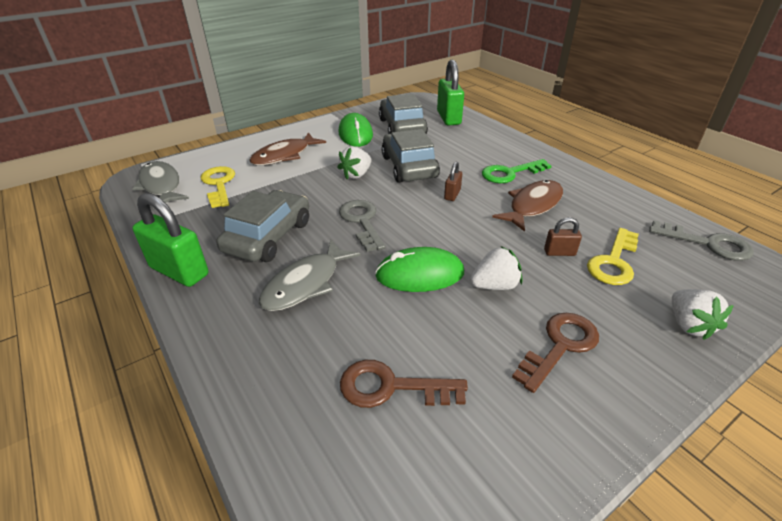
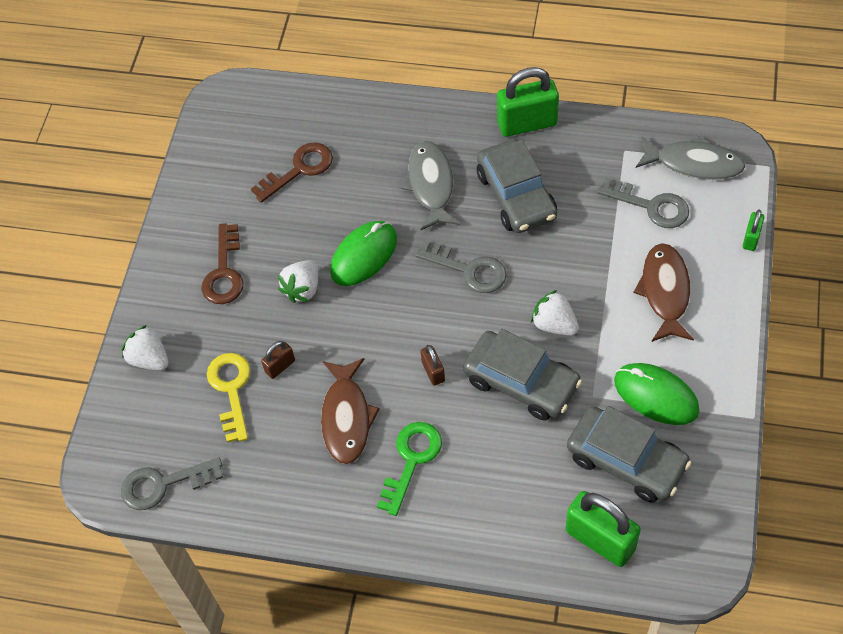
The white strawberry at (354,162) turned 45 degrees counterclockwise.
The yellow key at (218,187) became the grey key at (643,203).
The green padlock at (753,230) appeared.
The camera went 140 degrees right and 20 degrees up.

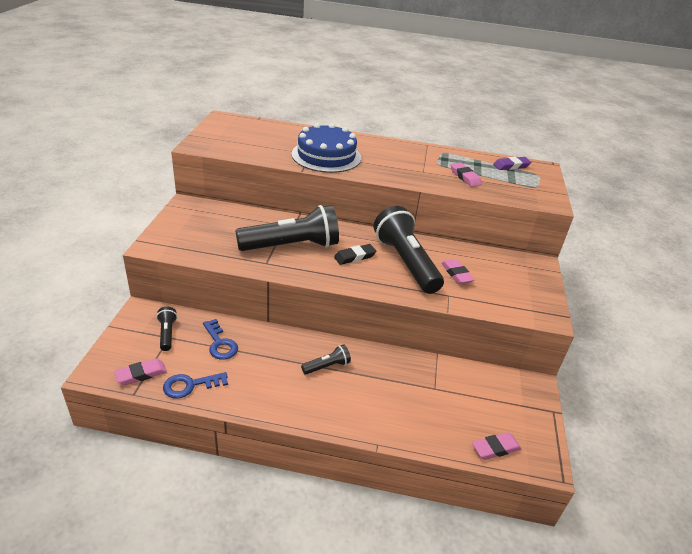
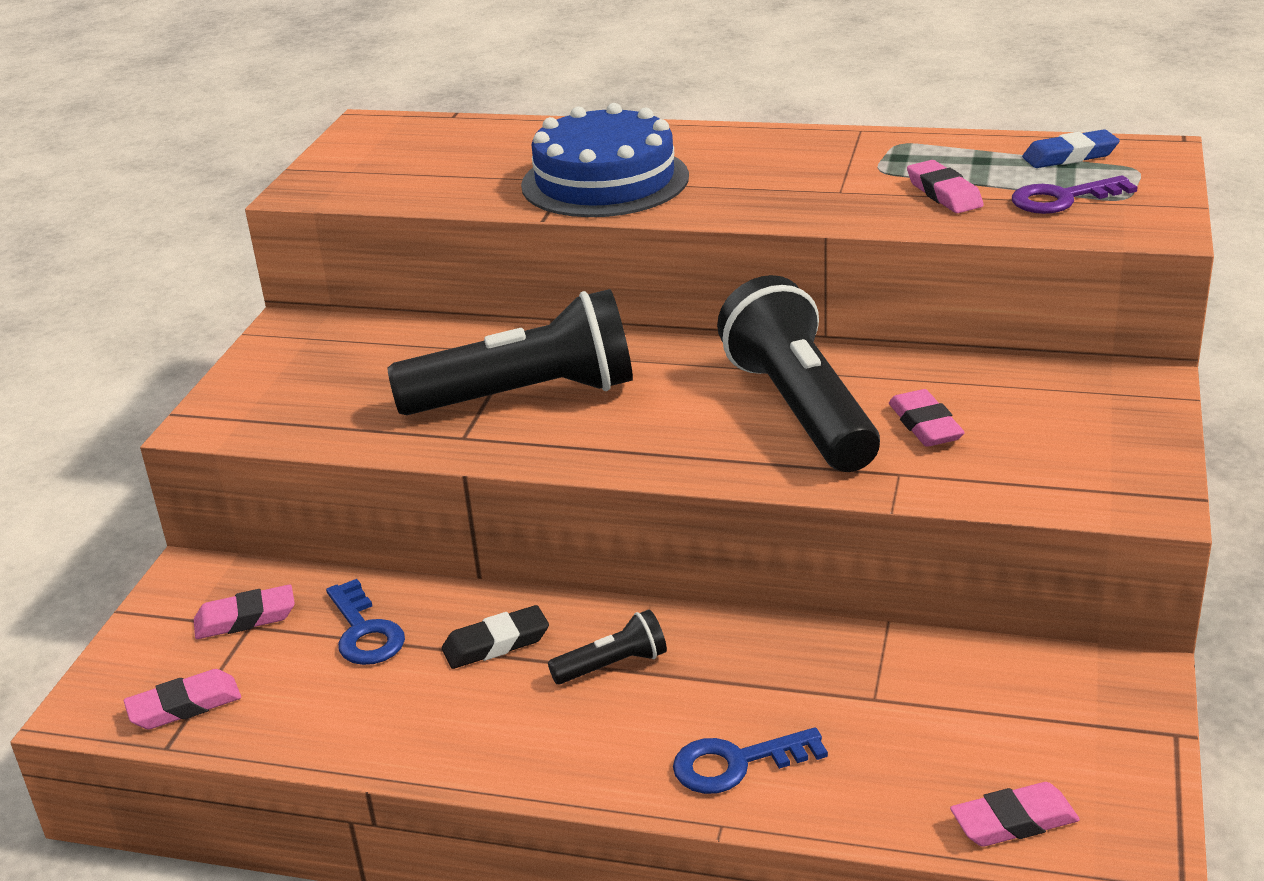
The purple eraser at (512,163) became the blue eraser at (1071,148).
The black eraser moved from (355,254) to (495,637).
The black flashlight at (166,329) was replaced by the pink eraser at (244,612).
The blue key moved from (195,385) to (750,760).
The purple key at (1075,194) appeared.
The camera went 10 degrees right and 5 degrees down.

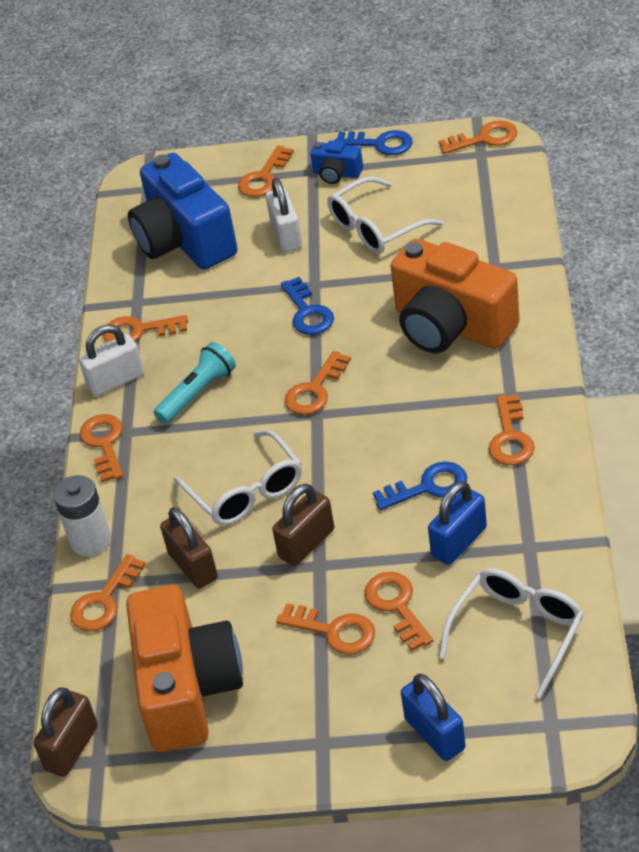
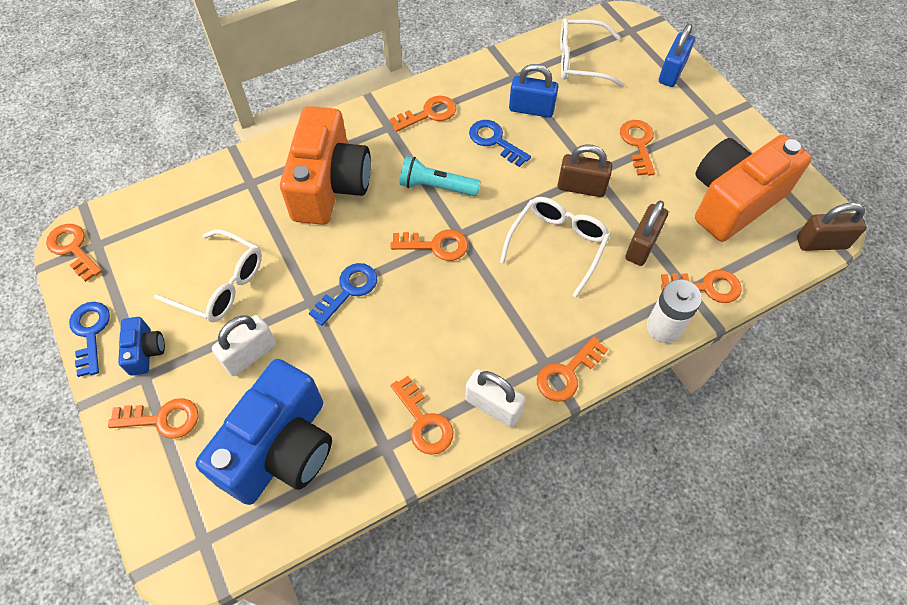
The turquoise flashlight moved from (195,383) to (440,176).
The orange key at (399,611) disappeared.
The camera went 125 degrees left and 15 degrees up.

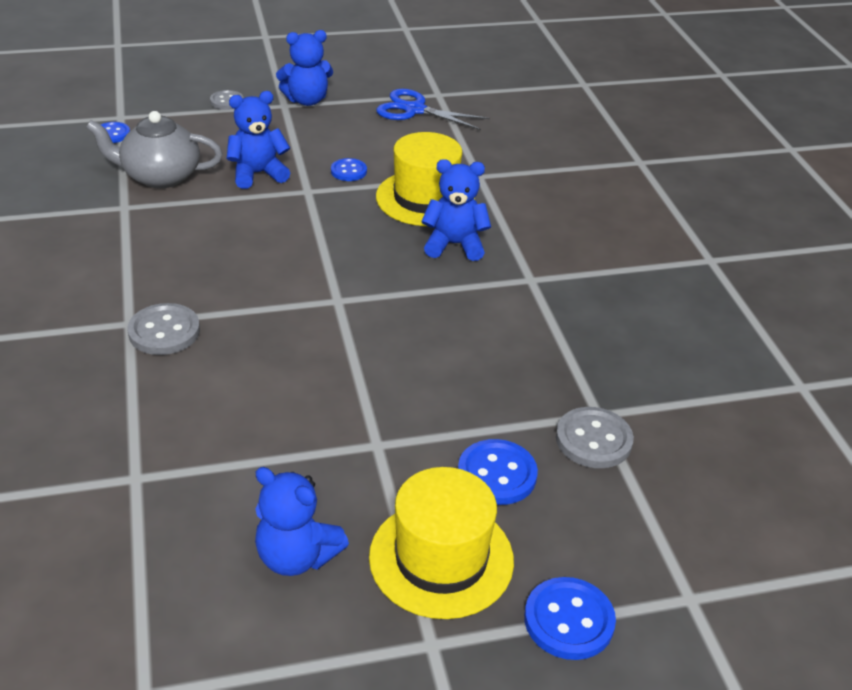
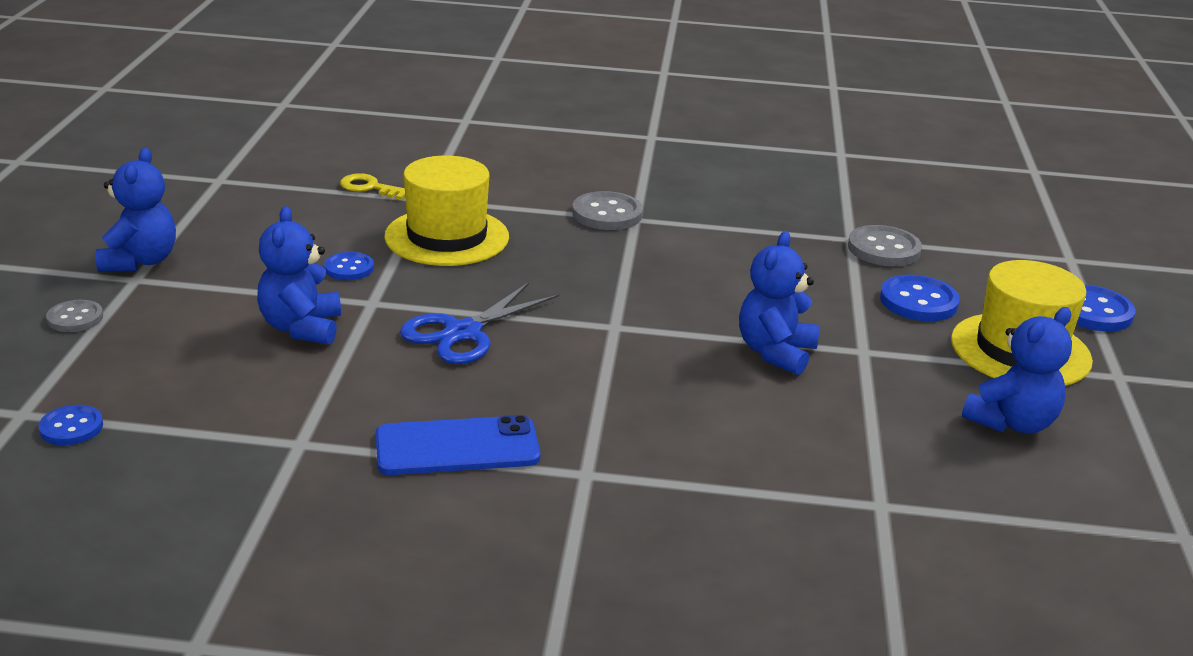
The blue scissors moved from (433,109) to (479,323).
The grey teapot at (154,149) disappeared.
The blue teddy bear moved from (456,210) to (779,303).
The grey button moved from (163,329) to (607,210).
The yellow key at (372,186) appeared.
The blue phone at (458,445) appeared.
The camera went 70 degrees left and 10 degrees down.

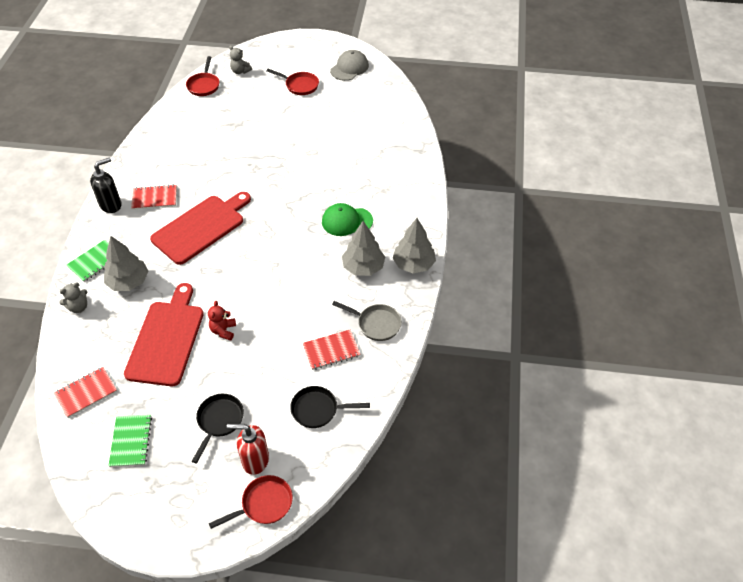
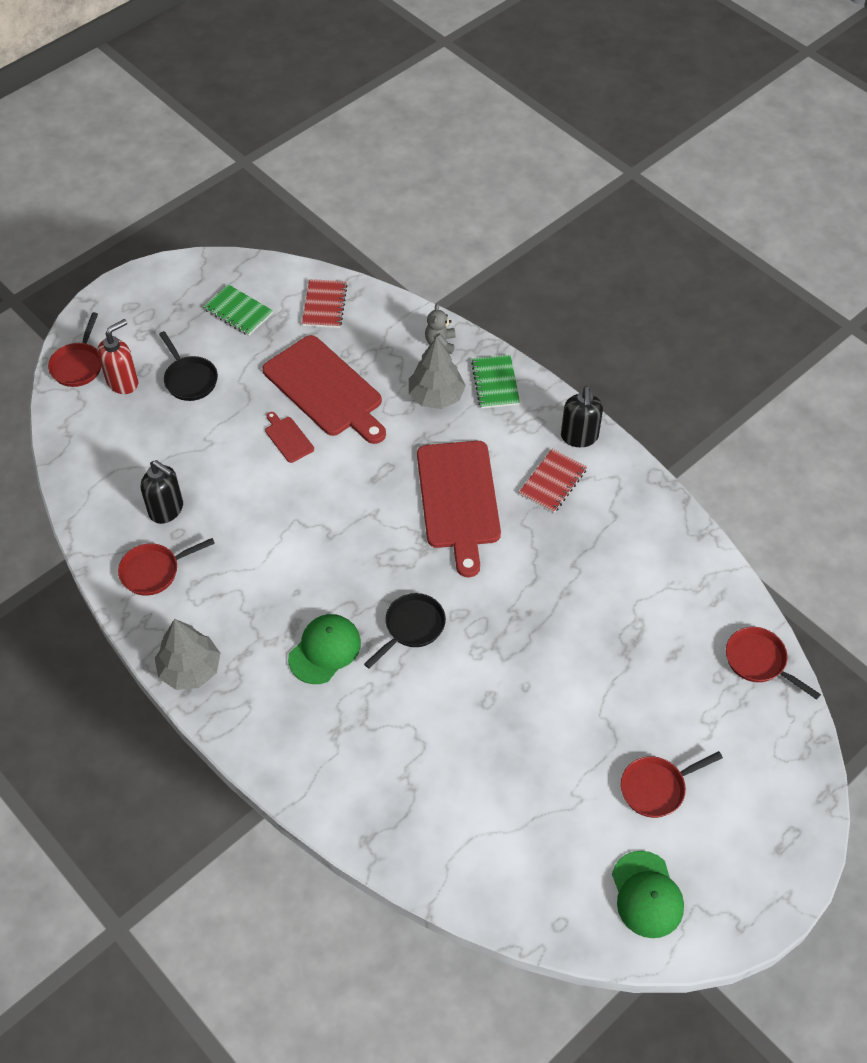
The grey teddy bear at (240,60) disappeared.
The grey cap at (349,65) became the green cap at (648,894).
The grey tree at (363,248) disappeared.
The red teddy bear at (222,321) was replaced by the red cutting board at (289,437).
The grey pan at (367,321) became the red pan at (166,567).
The red notebook at (332,350) was replaced by the black soap dispenser at (162,492).
The black pan moved from (330,407) to (405,631).
The camera went 130 degrees right and 5 degrees up.

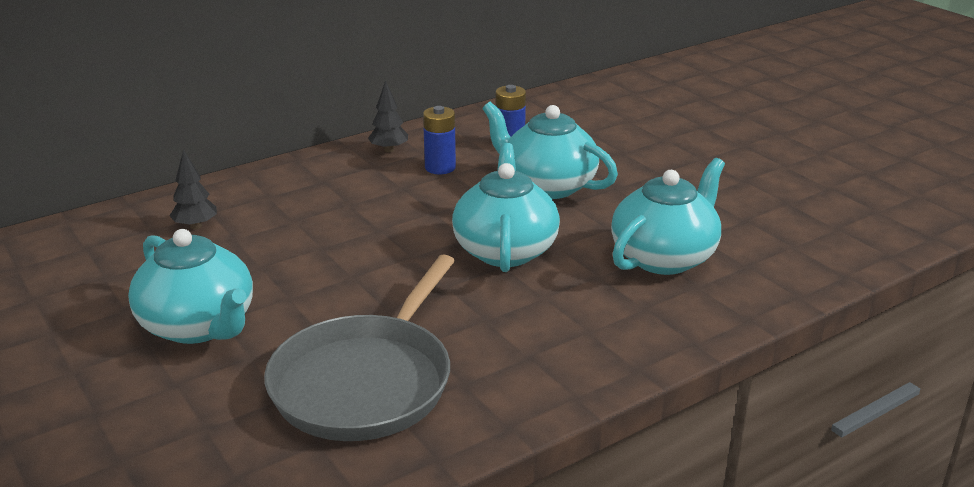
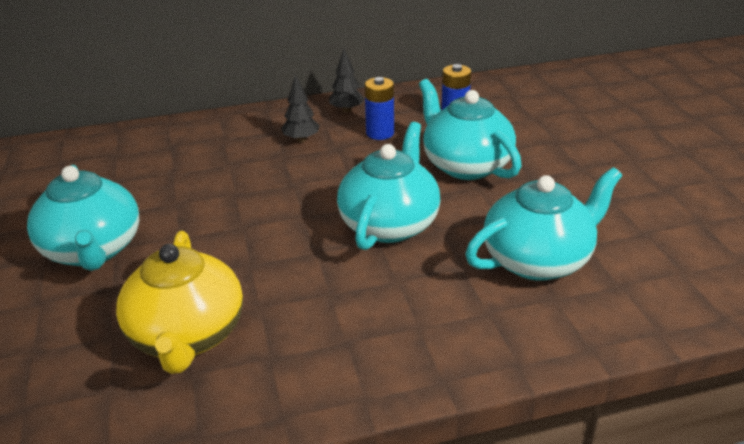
The black tree moved from (193,189) to (300,108).
The grey pan at (359,348) was replaced by the yellow teapot at (179,302).
The camera went 20 degrees right and 5 degrees up.

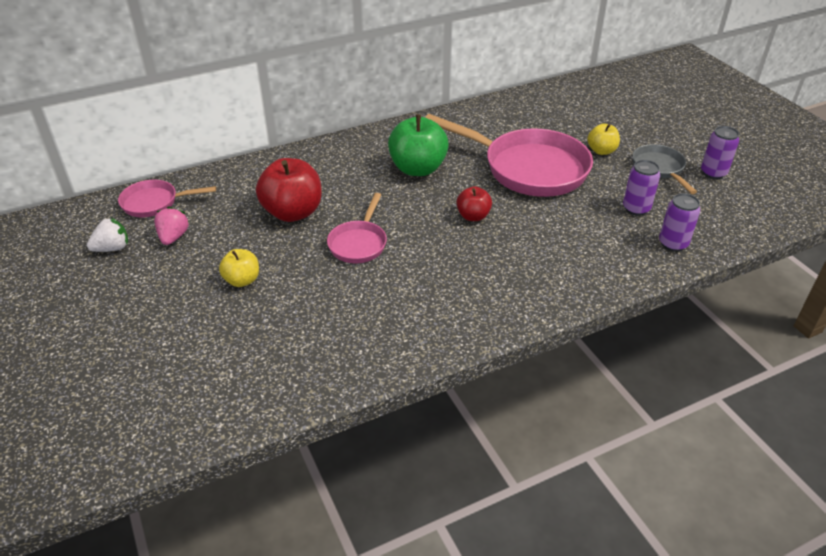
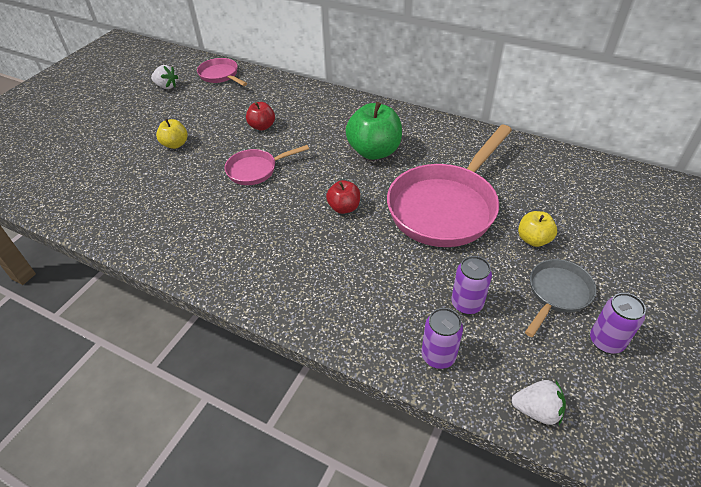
The pink pan at (509,155) turned 45 degrees clockwise.
The red apple at (289,190) changed to 0.55 times the size.
The pink strawberry at (171,226) disappeared.
The white strawberry at (539,402) appeared.
The camera went 55 degrees right and 5 degrees up.

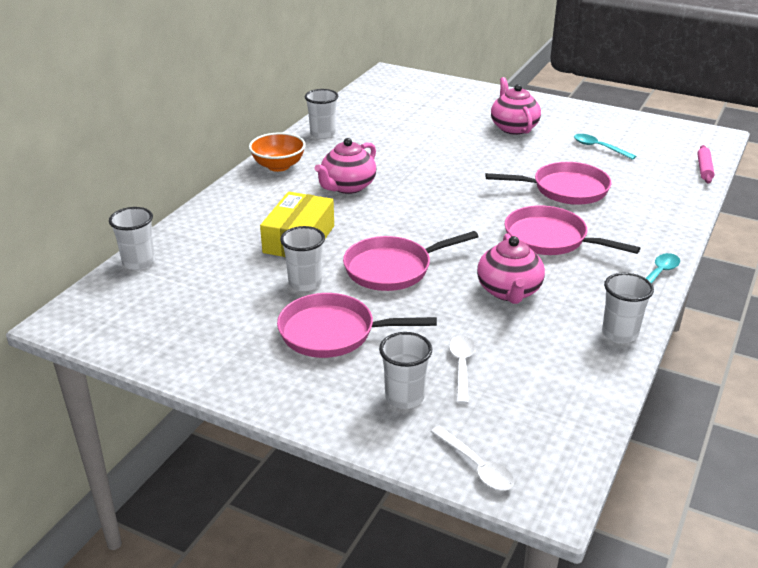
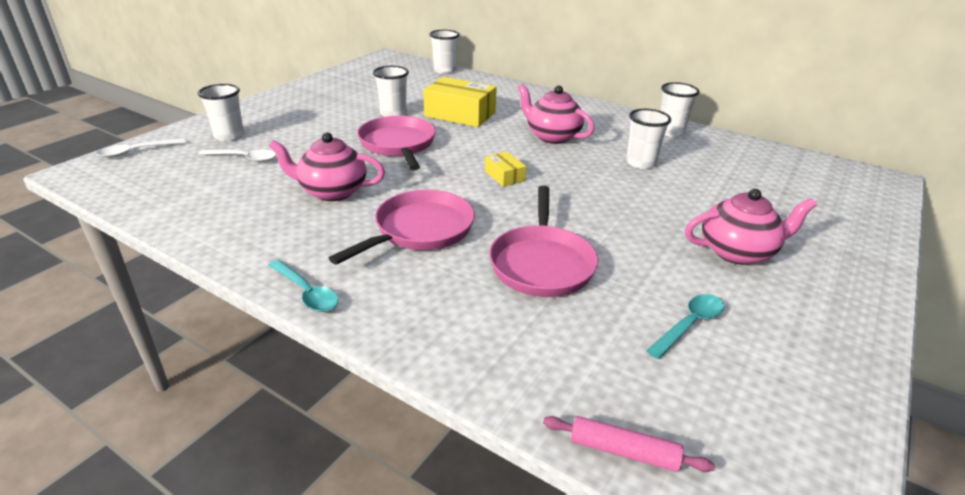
The orange bowl at (277,152) disappeared.
The white cup moved from (628,308) to (648,139).
The pink pan at (357,325) disappeared.
The yellow box at (505,169) appeared.
The camera went 95 degrees right and 0 degrees up.

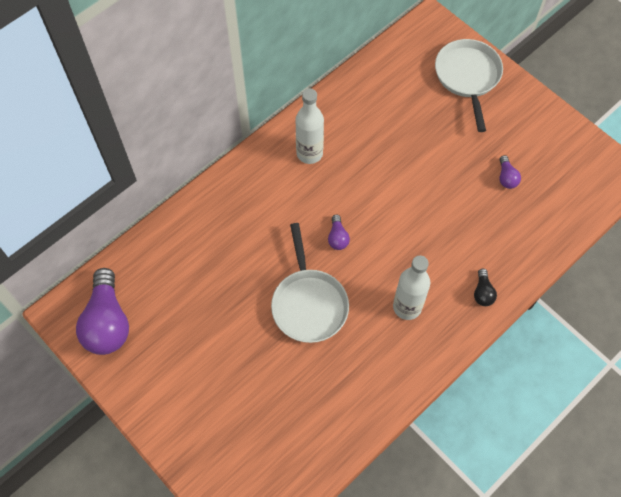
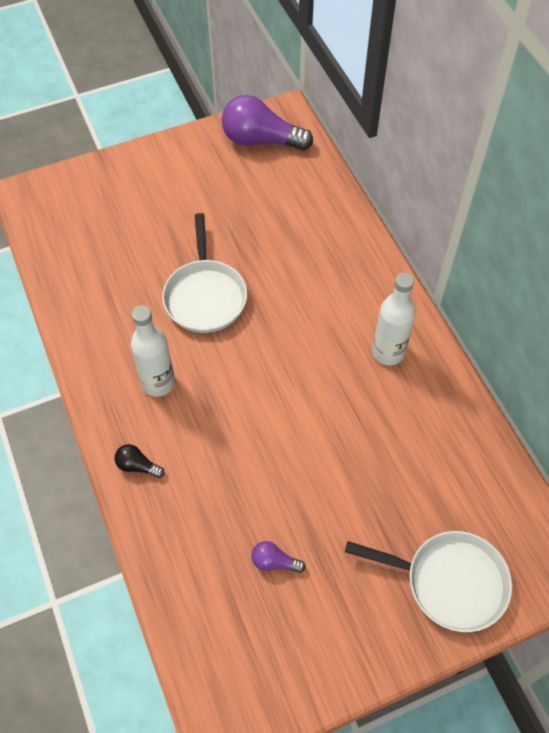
The purple light bulb at (339,232) disappeared.
The white pan at (310,283) turned 105 degrees counterclockwise.
The camera went 110 degrees right and 5 degrees down.

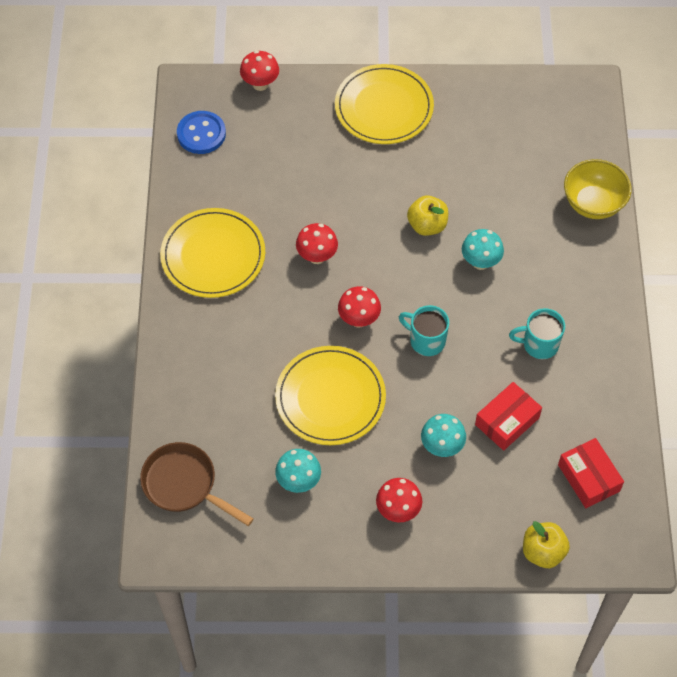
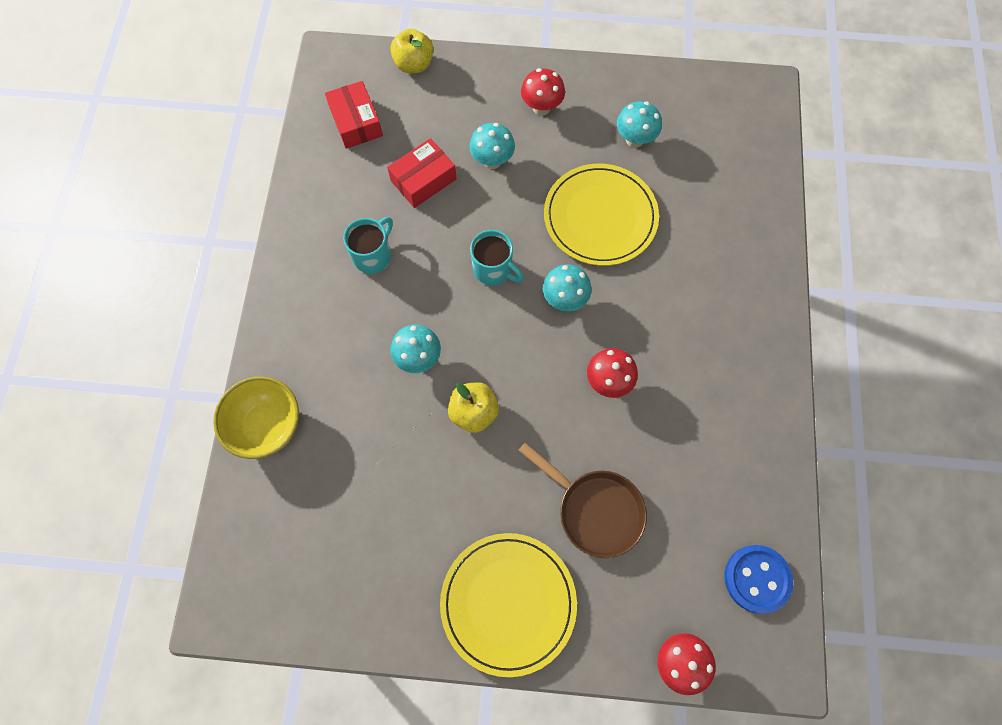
The yellow plate at (212,253) disappeared.
The red mushroom at (359,307) became the turquoise mushroom at (567,287).
The turquoise mug at (537,333) turned 60 degrees counterclockwise.
The brown pan moved from (197,484) to (582,500).
The camera went 175 degrees left and 10 degrees up.

